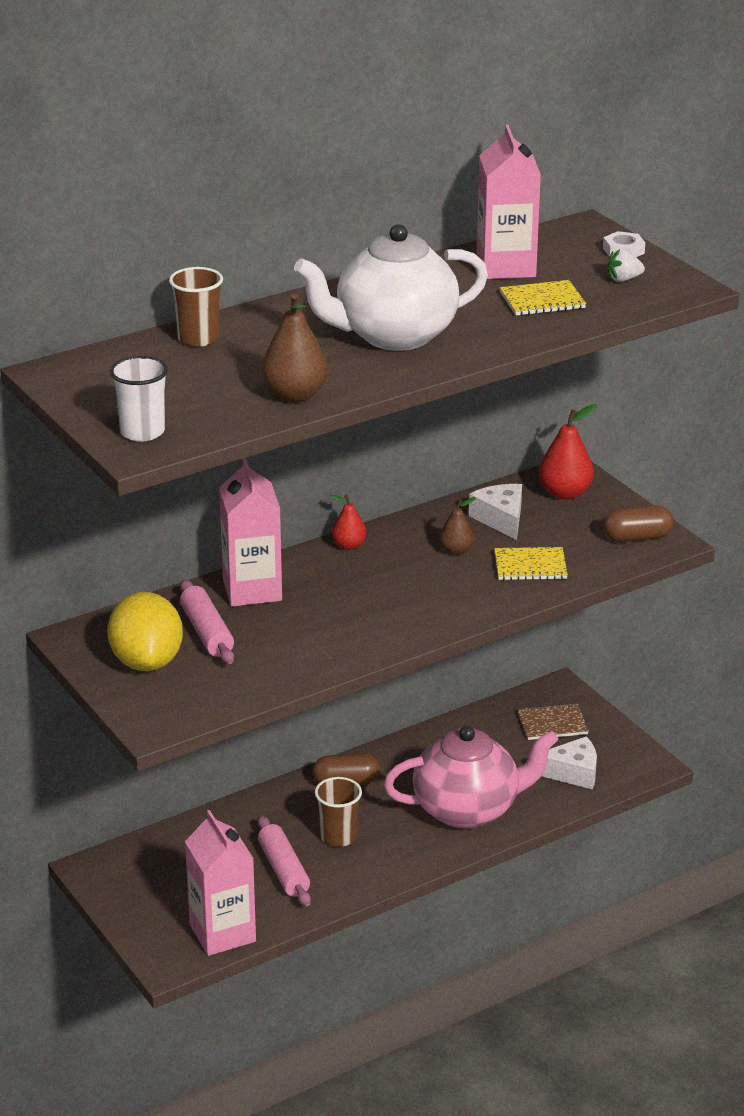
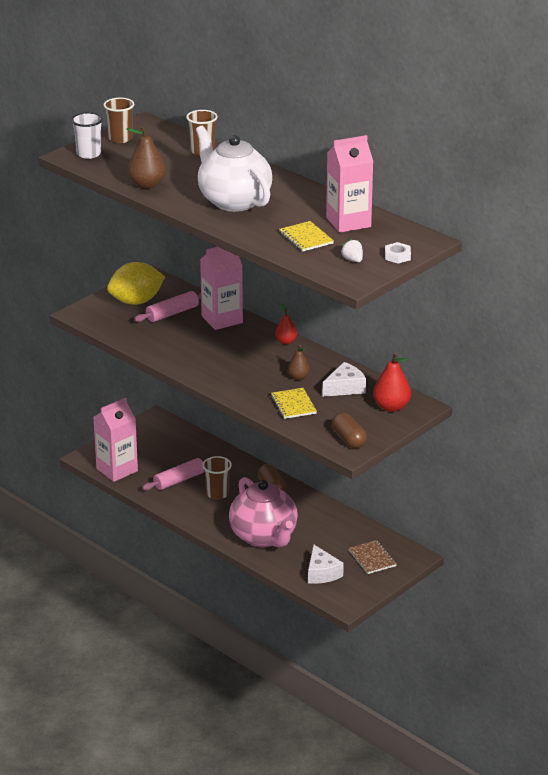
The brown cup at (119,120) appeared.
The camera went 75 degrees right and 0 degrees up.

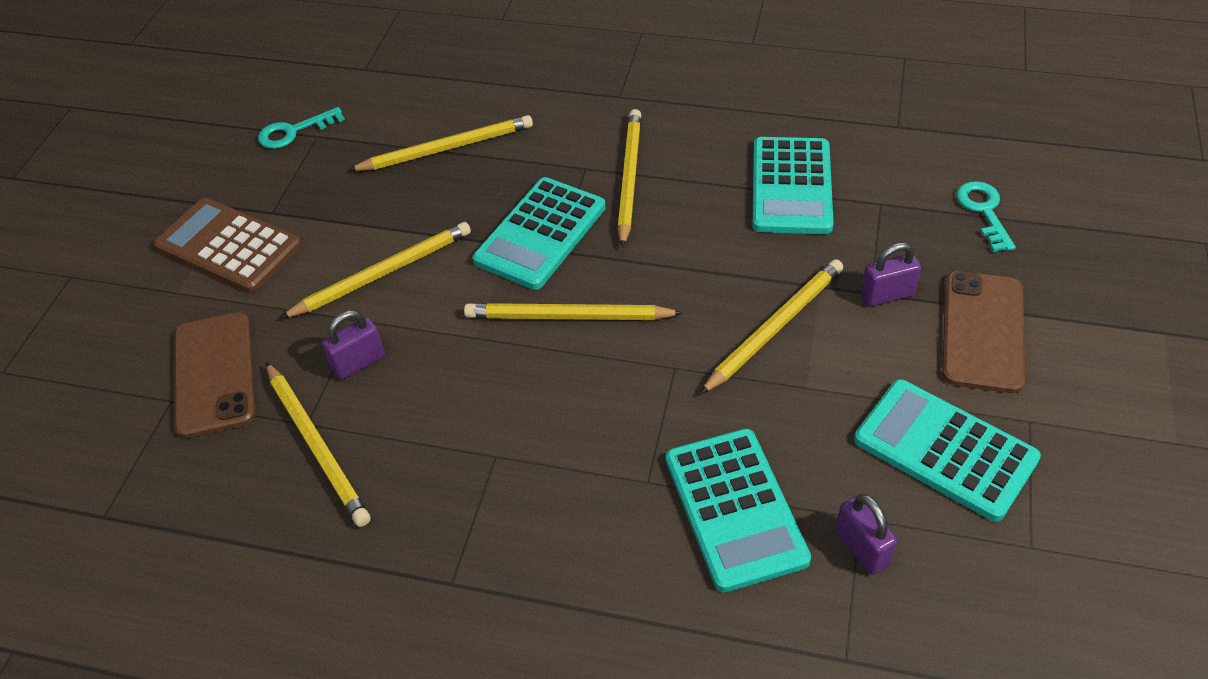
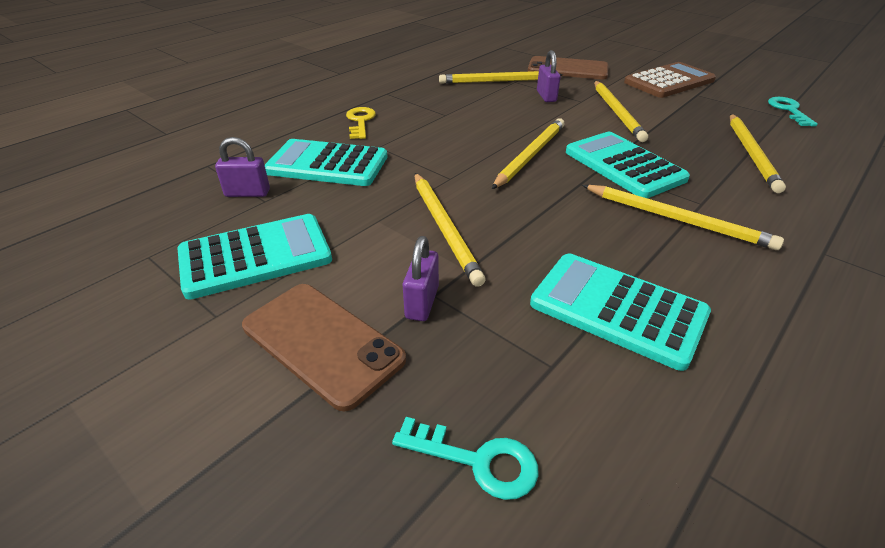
The yellow key at (361,123) appeared.
The camera went 115 degrees right and 10 degrees down.

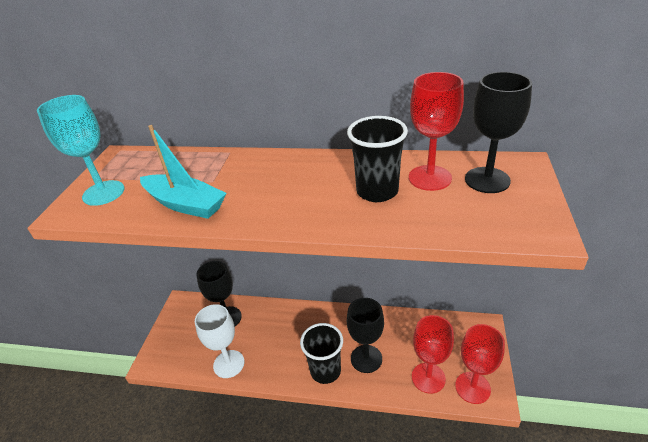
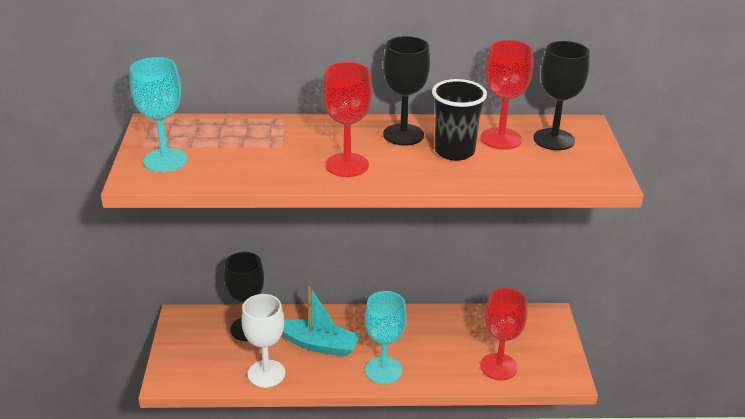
The turquoise boat moved from (183,172) to (321,321).
The black goblet moved from (365,335) to (406,91).
The black cup at (321,353) was replaced by the turquoise goblet at (386,337).
The red goblet moved from (480,364) to (347,119).
The camera went 15 degrees left and 5 degrees down.

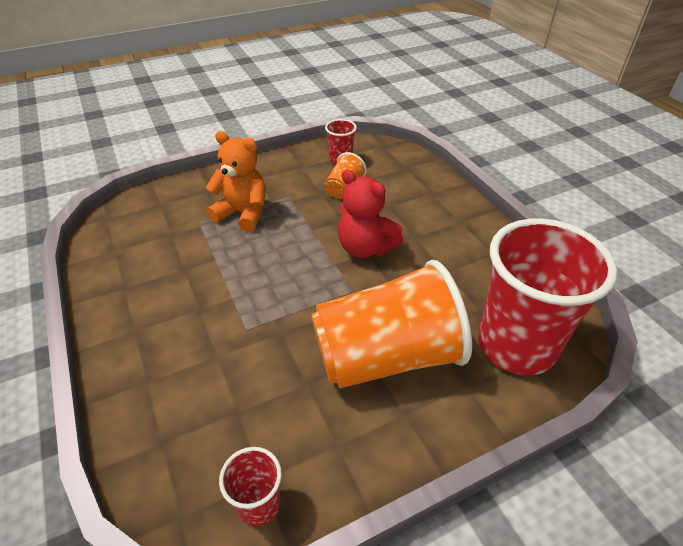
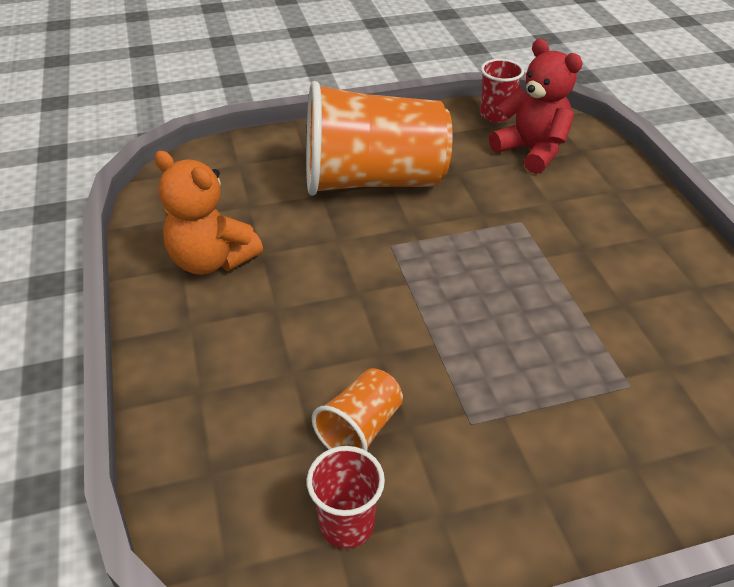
The orange teddy bear moved from (235,181) to (208,213).
The red teddy bear moved from (370,214) to (536,106).
The red cup at (548,296) disappeared.
The camera went 170 degrees left and 0 degrees up.

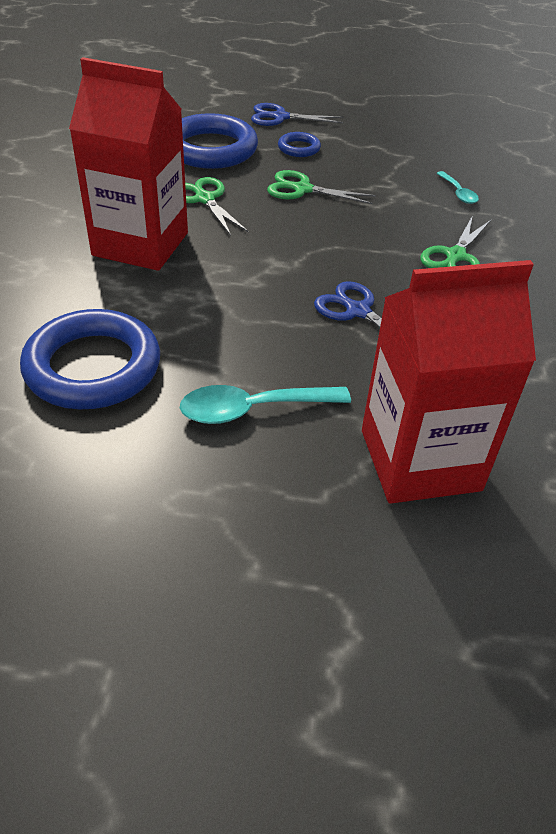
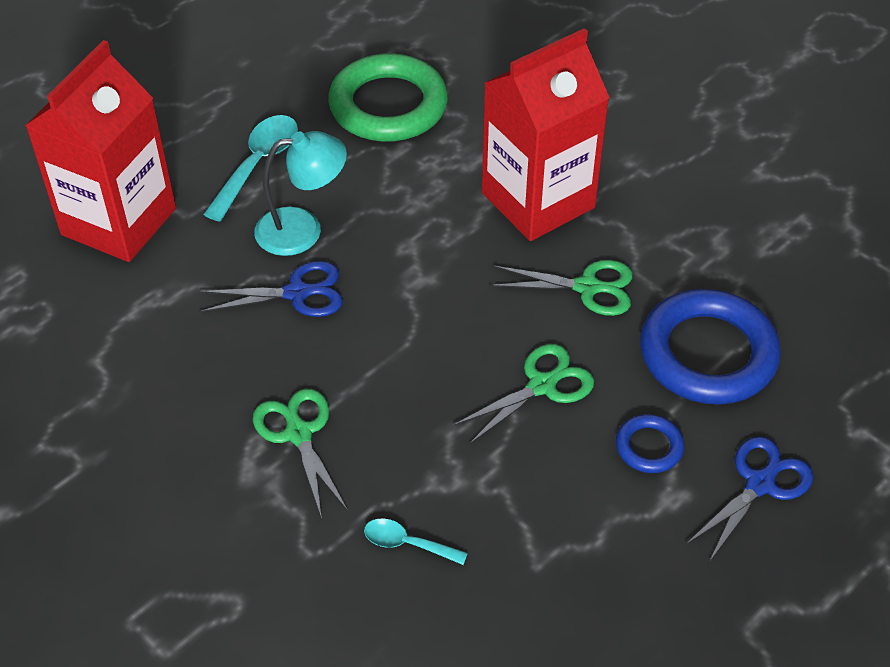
The blue ring at (90,359) became the green ring at (388,97).
The turquoise lamp at (300,193) appeared.
The camera went 130 degrees right and 5 degrees up.

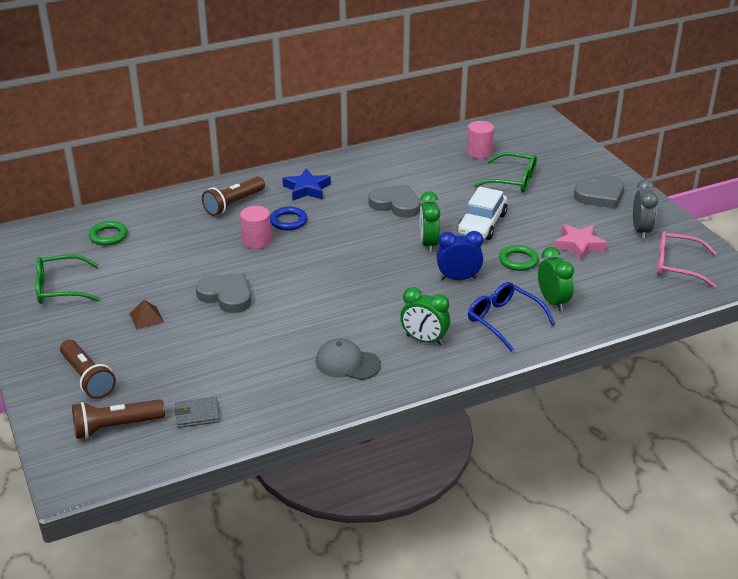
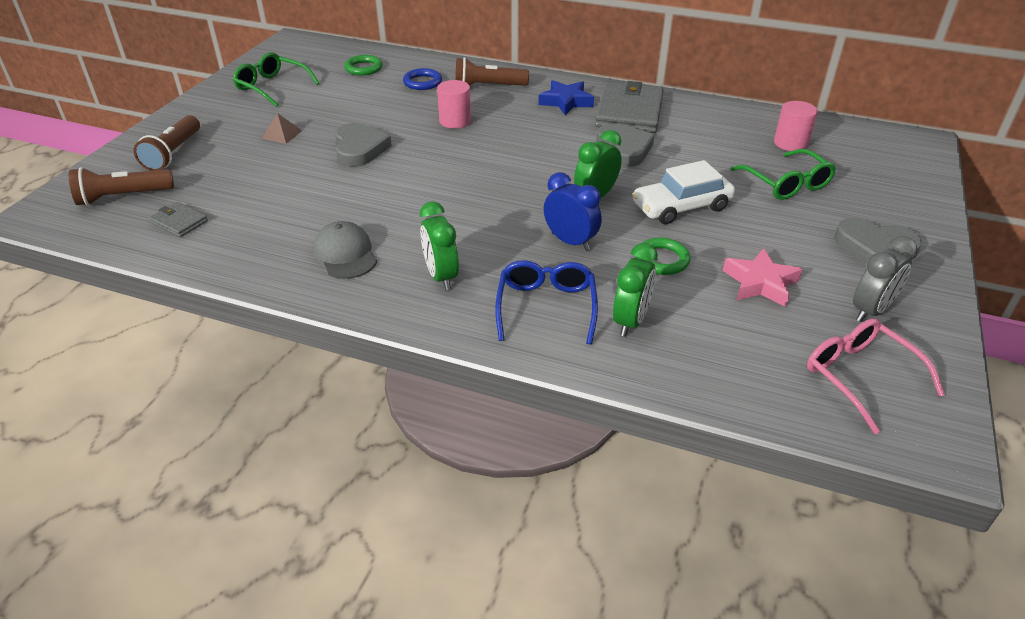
The blue ring moved from (288,218) to (422,79).
The brown flashlight at (118,419) turned 45 degrees counterclockwise.
The grey wallet at (629,107) appeared.
The camera went 45 degrees right and 5 degrees up.

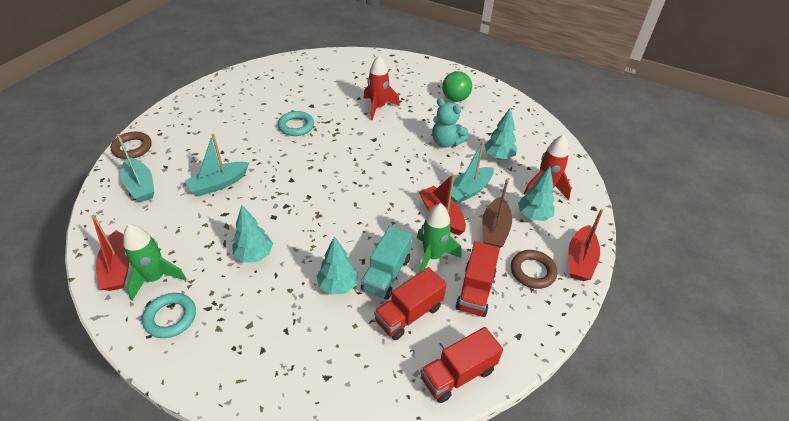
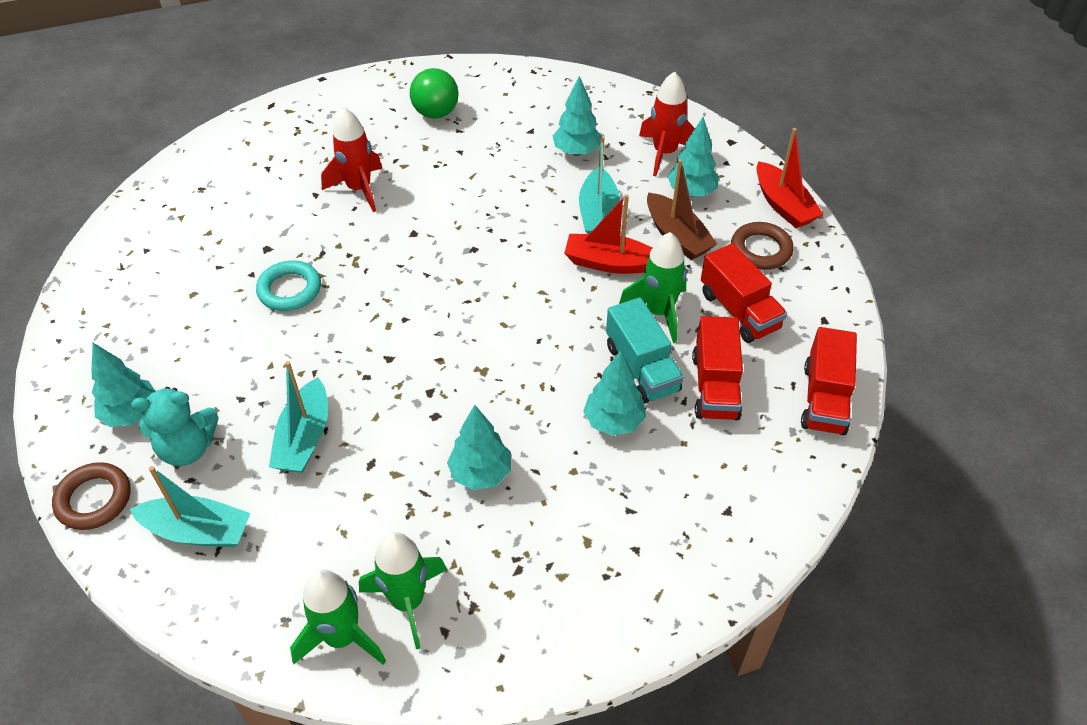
The turquoise teddy bear moved from (450,123) to (175,426).
The red boat at (110,252) was replaced by the green rocket at (338,617).
The turquoise ring at (169,315) disappeared.
The turquoise tree at (123,385) appeared.
The camera went 45 degrees left and 5 degrees up.

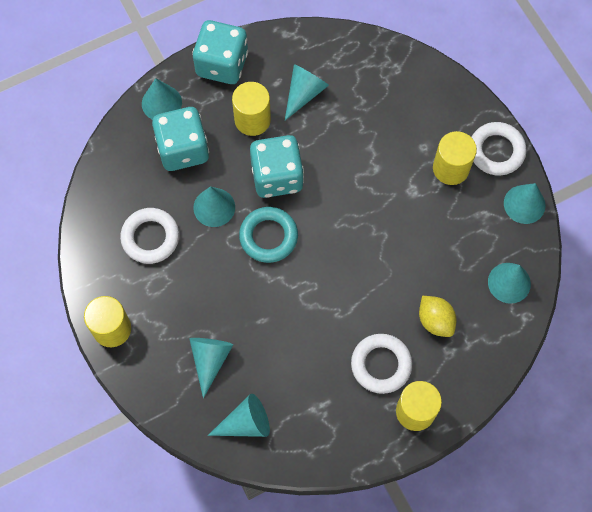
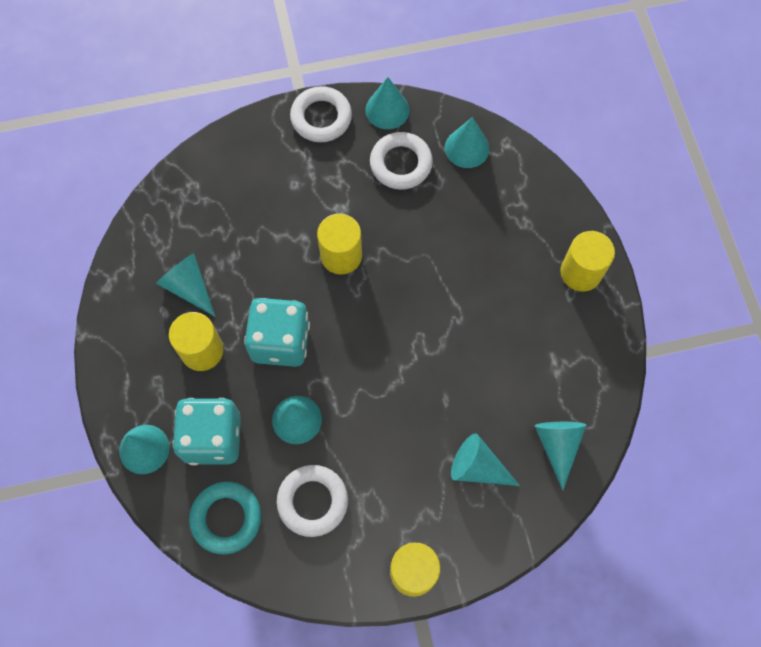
The turquoise dice at (220,52) disappeared.
The yellow cylinder moved from (455,158) to (339,244).
The turquoise ring moved from (268,235) to (225,518).
The yellow lemon at (437,316) disappeared.
The white ring moved from (381,364) to (401,161).
The camera went 75 degrees left and 0 degrees up.

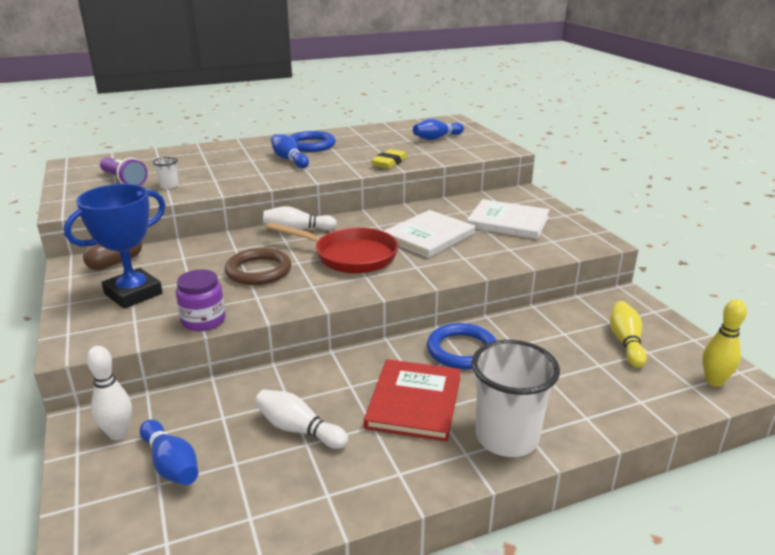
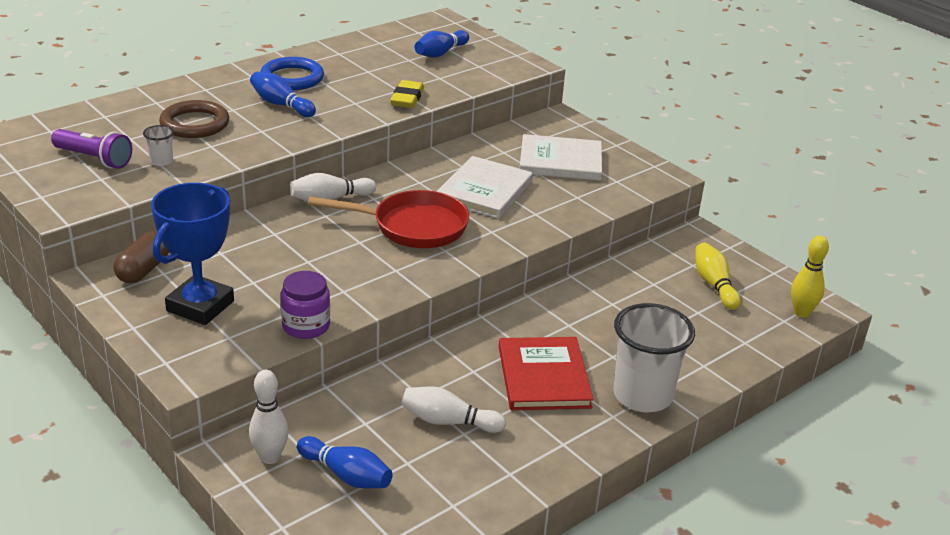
The brown ring moved from (258,266) to (194,119).
The blue ring at (462,346) disappeared.
The camera went 20 degrees left and 5 degrees up.

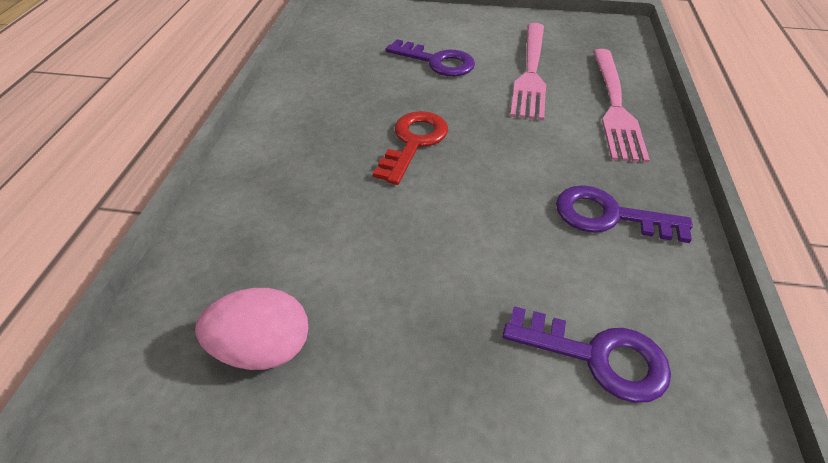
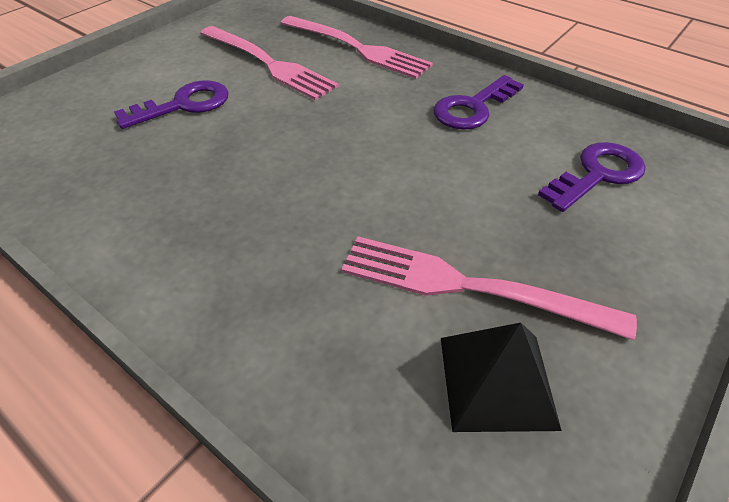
The red key at (410,148) disappeared.
The pink egg at (251,329) was replaced by the black pyramid at (501,377).
The pink fork at (489,288) appeared.
The camera went 60 degrees left and 0 degrees up.

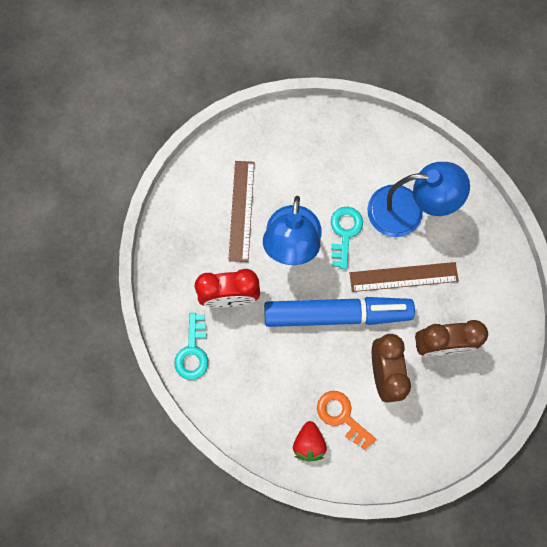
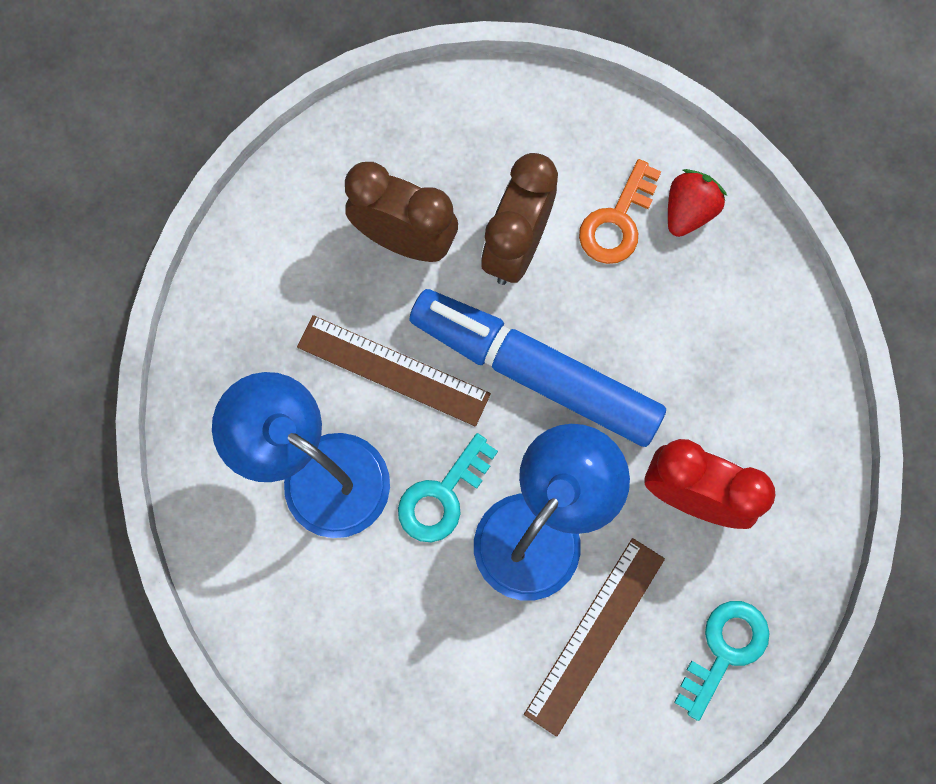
The turquoise key moved from (191,346) to (722,661).
The orange key at (346,420) turned 45 degrees clockwise.
The camera went 150 degrees left and 0 degrees up.

